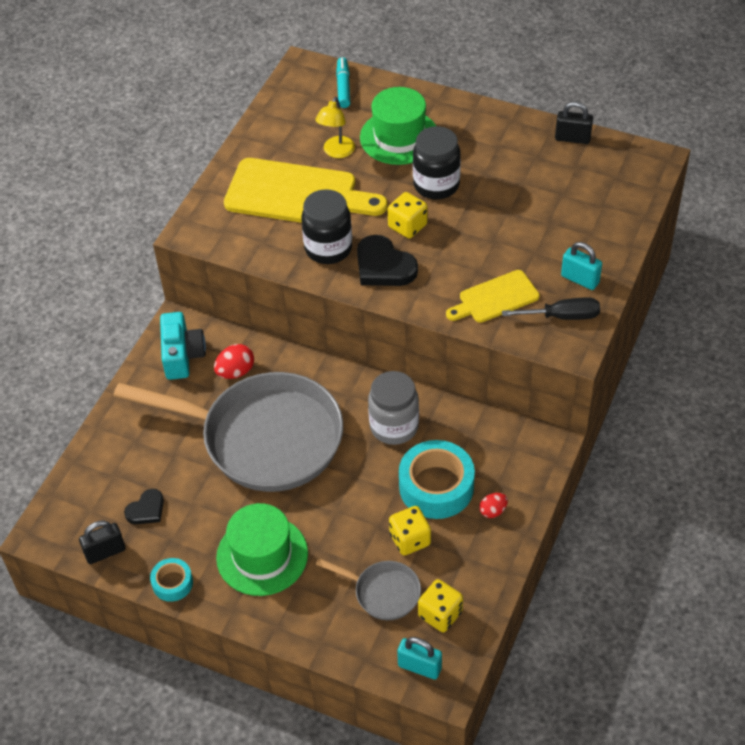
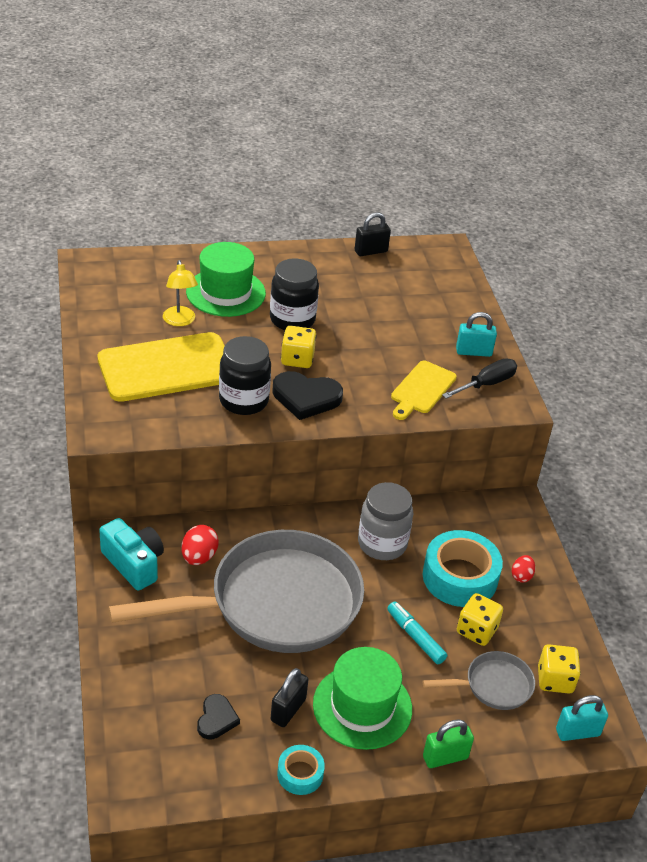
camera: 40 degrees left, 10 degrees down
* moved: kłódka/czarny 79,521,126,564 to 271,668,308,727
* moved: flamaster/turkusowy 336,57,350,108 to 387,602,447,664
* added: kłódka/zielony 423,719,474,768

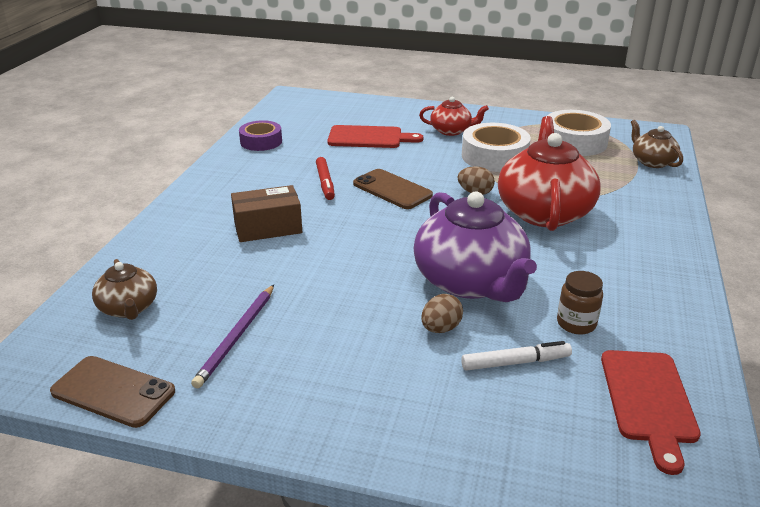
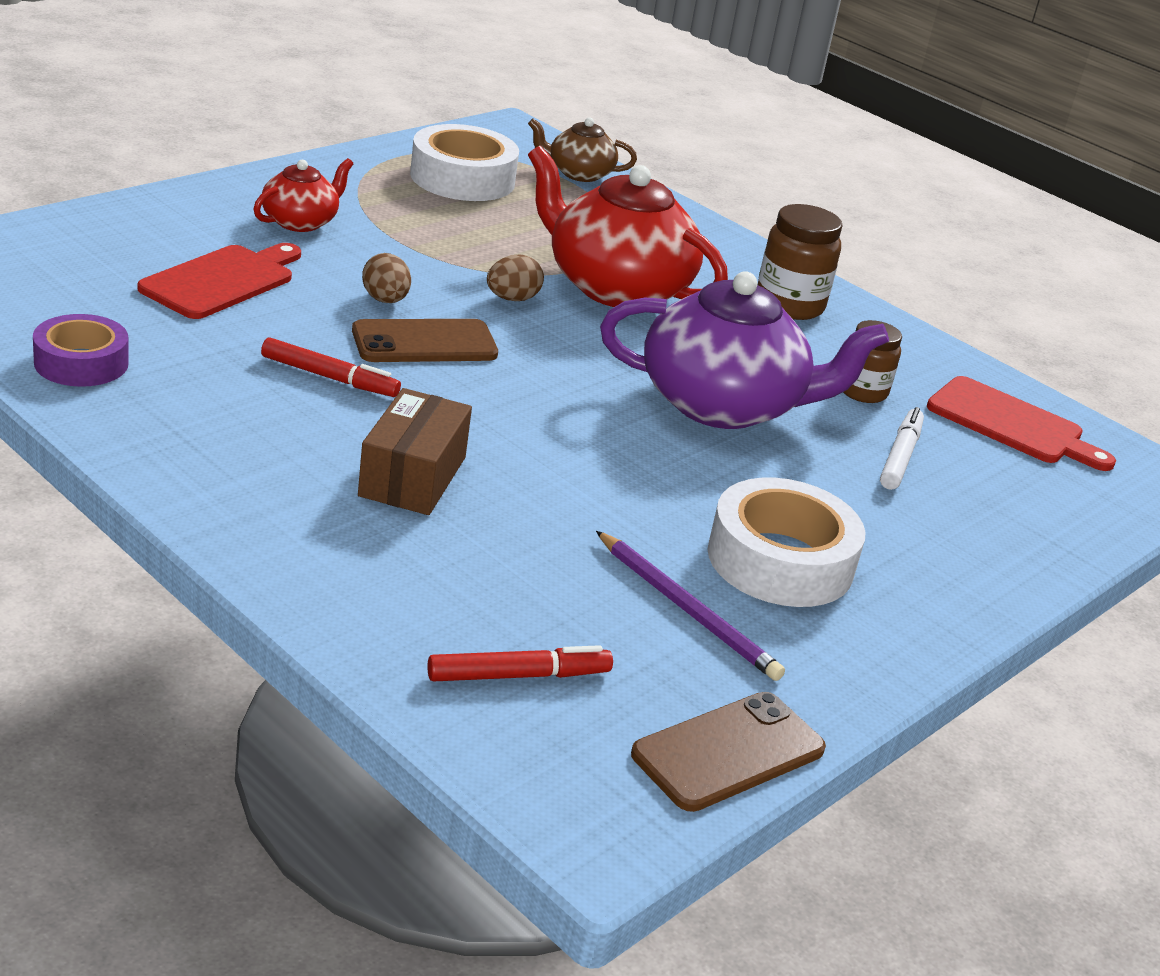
camera: 65 degrees left, 0 degrees up
* moved: jajko/brązowy 421,294,463,333 to 362,253,411,303
* replaced: imbryk/brązowy 92,259,157,320 to flamaster/czerwony 427,645,613,682
* moved: taśma klejąca/biały 462,123,531,172 to 708,478,865,607
* added: słoik/brązowy 758,204,843,320

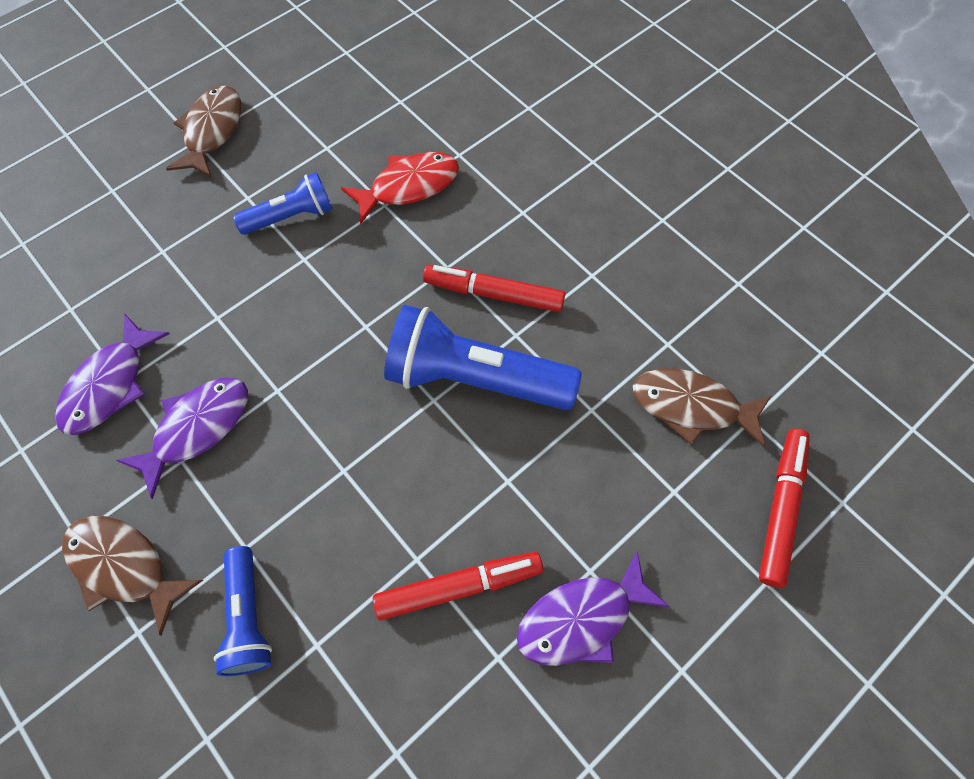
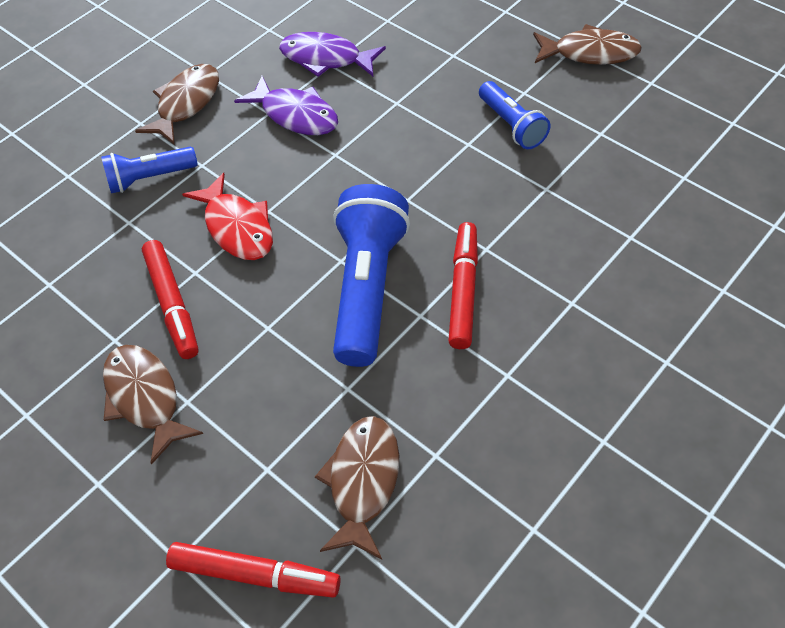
camera: 85 degrees right, 10 degrees down
* recoloured: ryba/fioletowy 517,551,670,666 to ryba/brązowy 103,345,203,465
* moved: ryba/czerwony 341,152,459,225 to 182,173,273,260

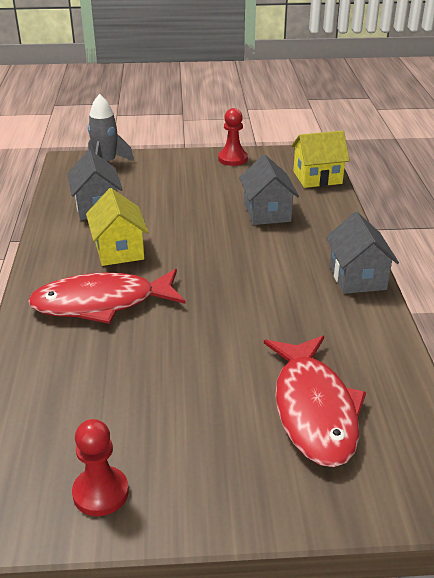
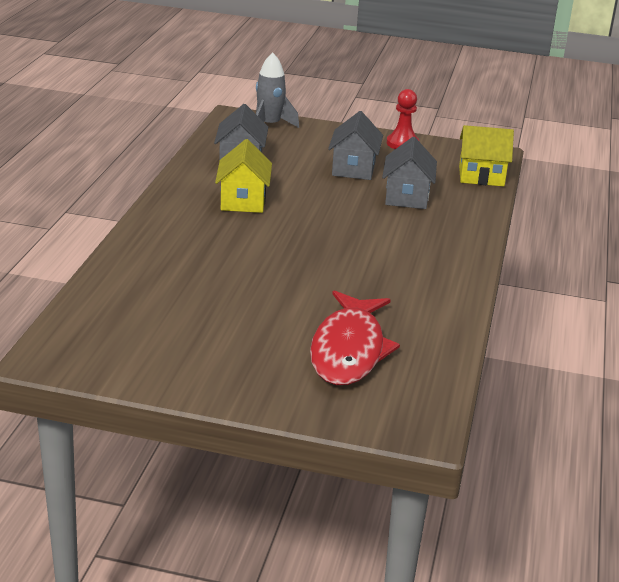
camera: 15 degrees right, 5 degrees down
* moved: domek/szary 326,212,399,294 to 328,111,383,180
* removed: ryba/czerwony 28,269,186,324
* removed: pionek/czerwony 72,419,129,516

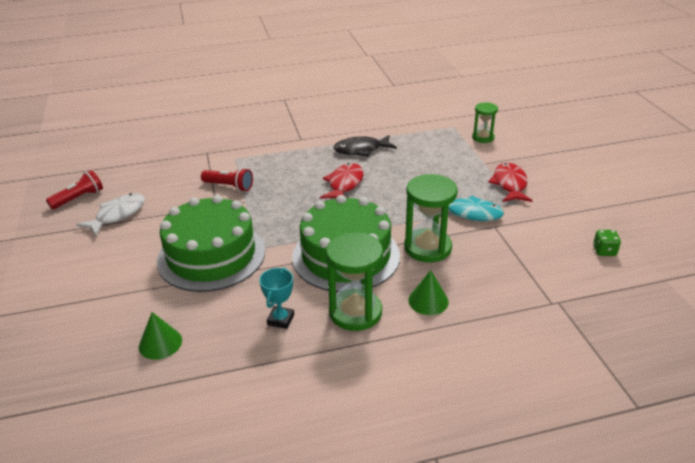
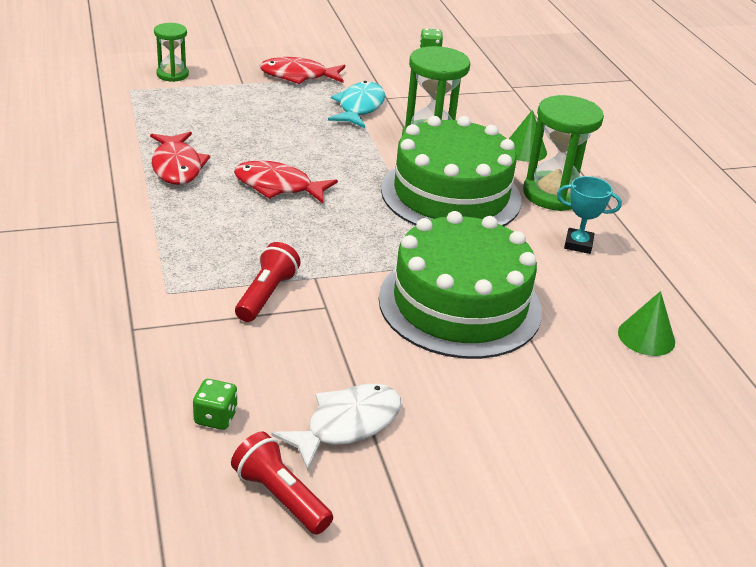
camera: 95 degrees left, 0 degrees up
* recoloured: ryba/czarny 333,135,397,157 to ryba/czerwony 150,132,210,185
* added: kostka do gry/zielony 193,379,238,430
* turned: ryba/biały 76,193,145,236 = 271,383,401,471 105 degrees clockwise

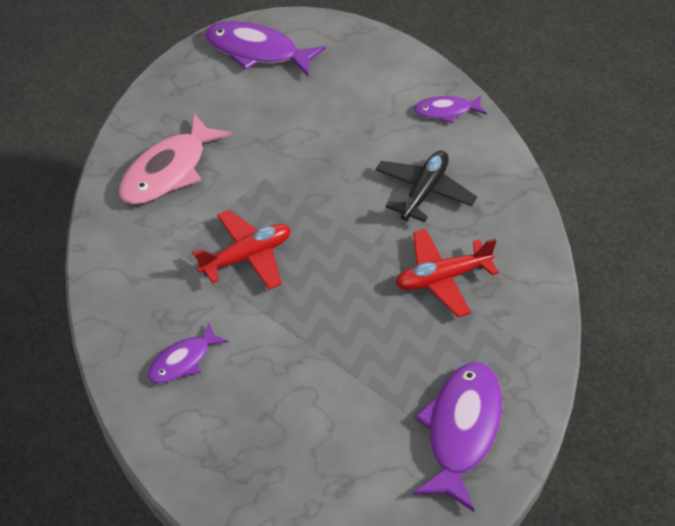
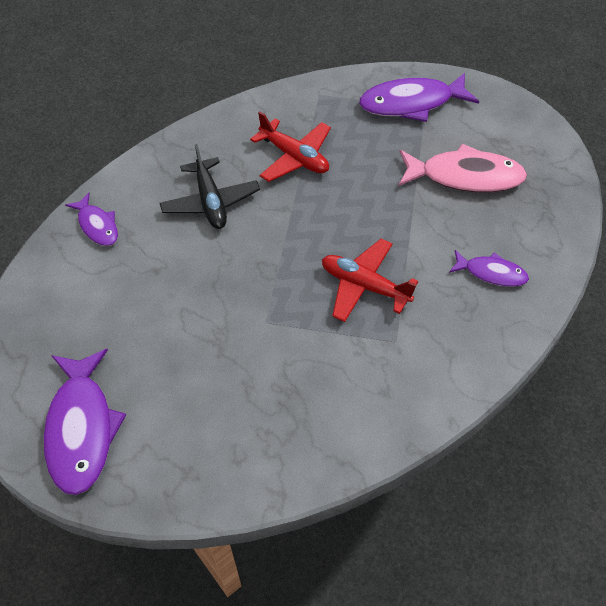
camera: 120 degrees left, 5 degrees up
* turned: samolot/czarny 376,151,477,222 = 160,144,260,229 105 degrees counterclockwise
* moved: ryba/różowy 119,113,232,205 to 399,144,527,193

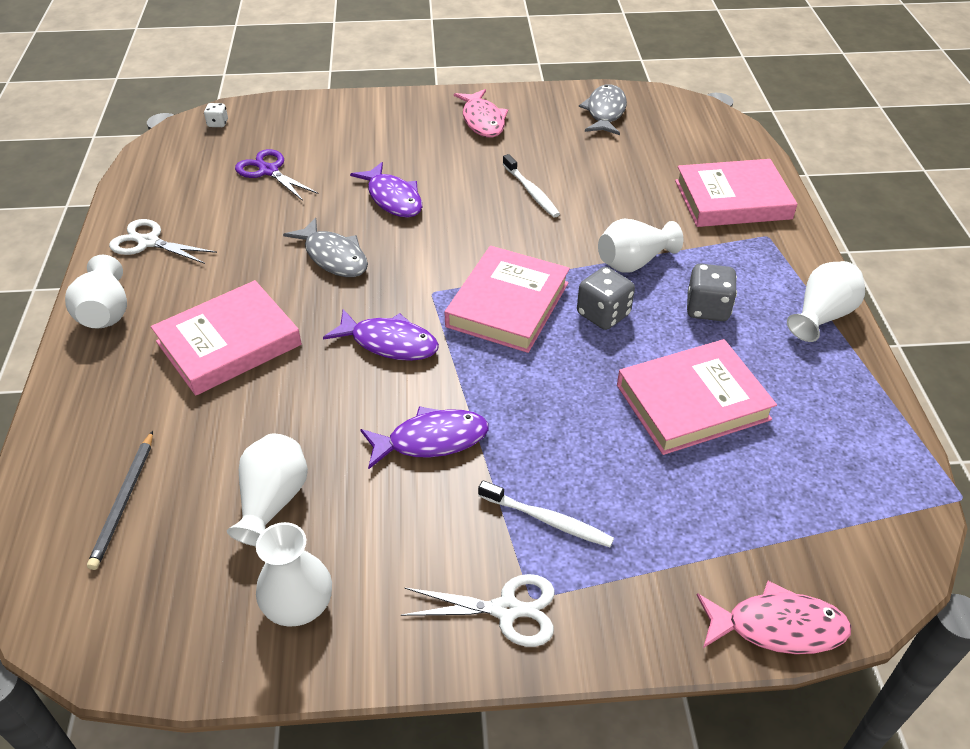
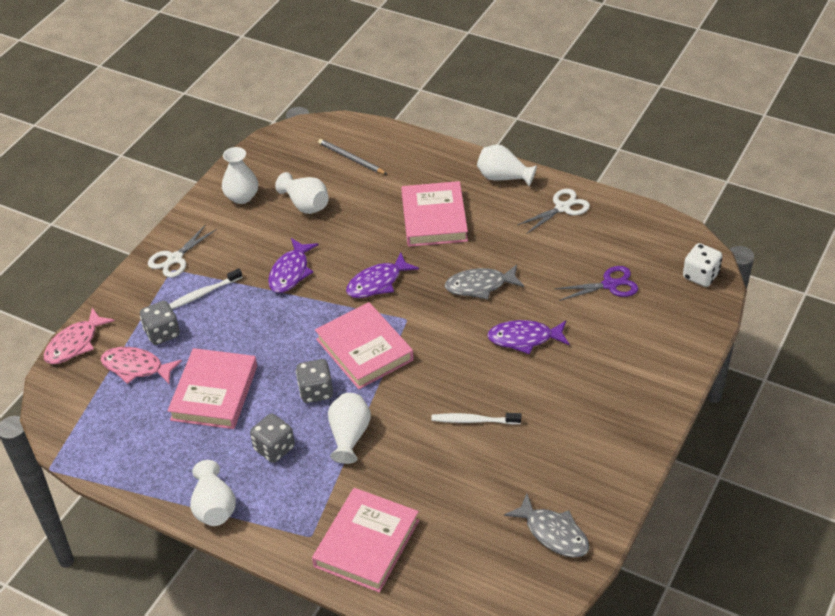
camera: 125 degrees right, 0 degrees up
* moved: ryba/różowy 454,89,508,137 to 101,347,182,384
* added: kostka do gry/szary 140,301,180,345
* resized: kostka do gry/biały 204,103,228,127 = 683,243,722,287 x1.83

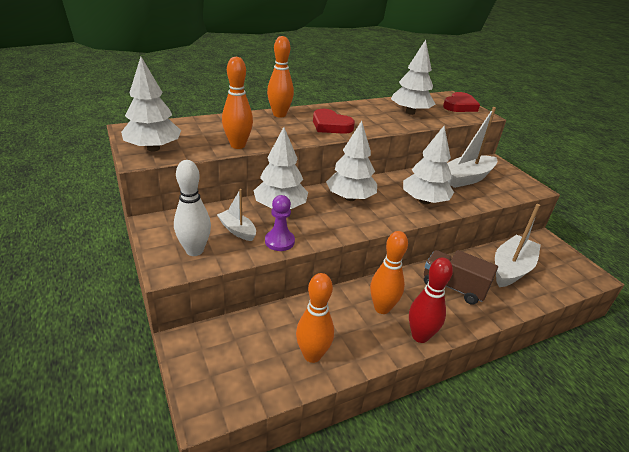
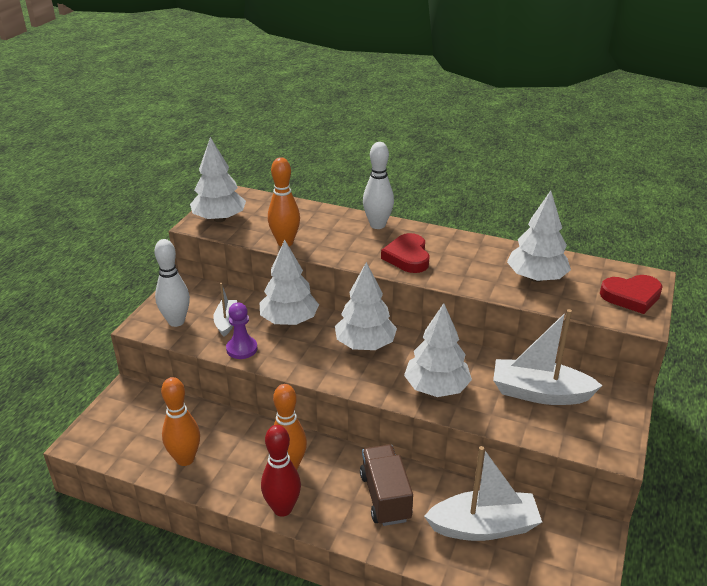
camera: 50 degrees right, 0 degrees up
* recoloured: kręgiel/pomarańczowy 267,36,294,118 to kręgiel/biały 363,142,394,229

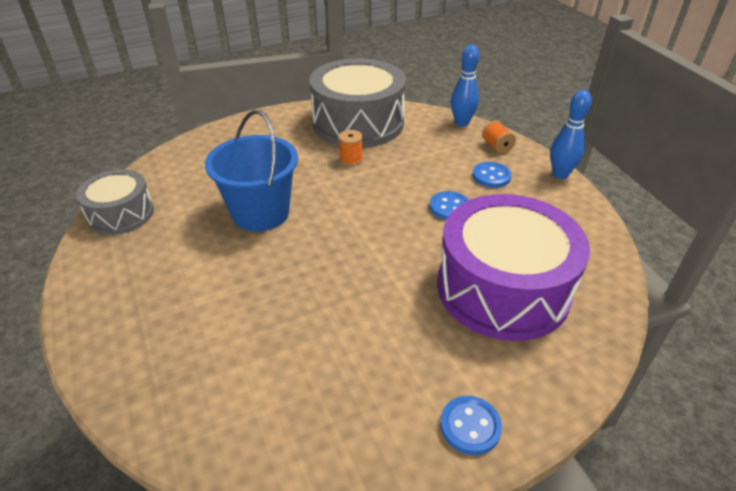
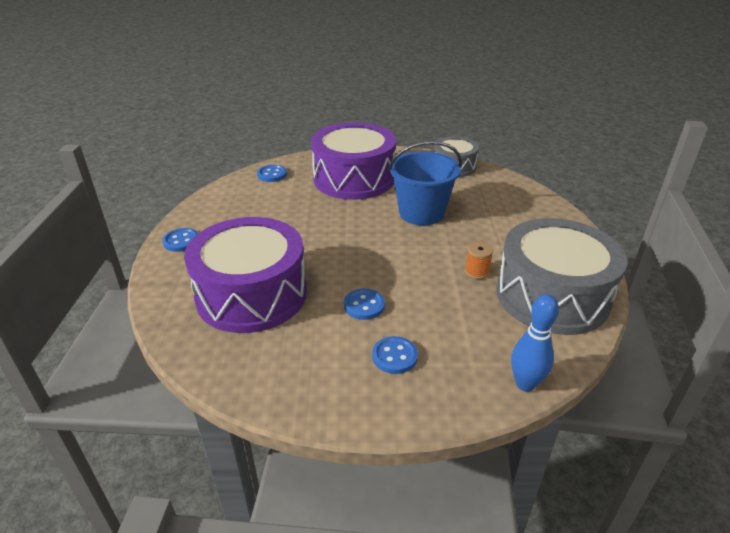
camera: 115 degrees right, 5 degrees down
* added: guzik/niebieski 257,165,287,182
* added: bęben/fioletowy 311,122,396,200
* removed: szpulka/pomarańczowy 482,121,516,154
* removed: kręgiel/niebieski 550,90,592,179

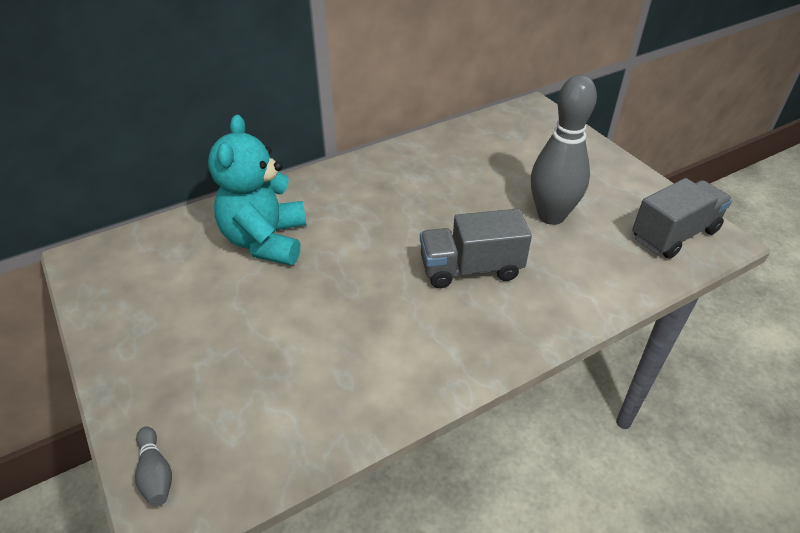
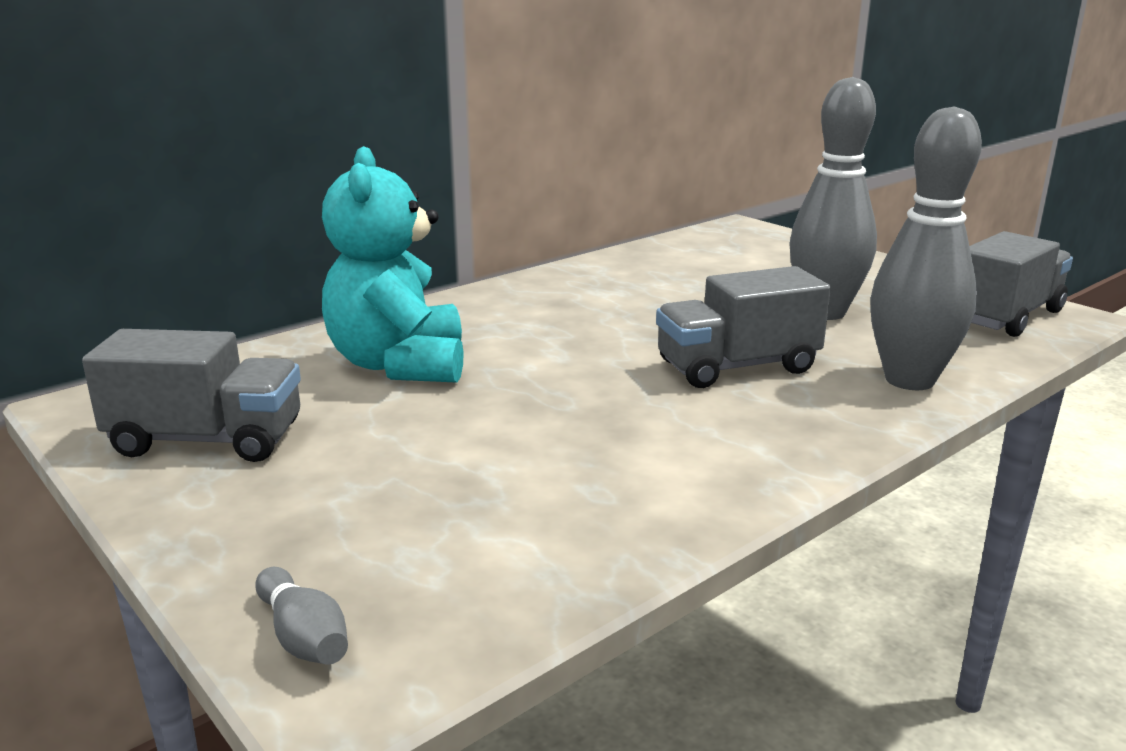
camera: 10 degrees left, 20 degrees down
* added: ciężarówka/szary 82,329,301,462
* added: kręgiel/szary 870,106,982,390

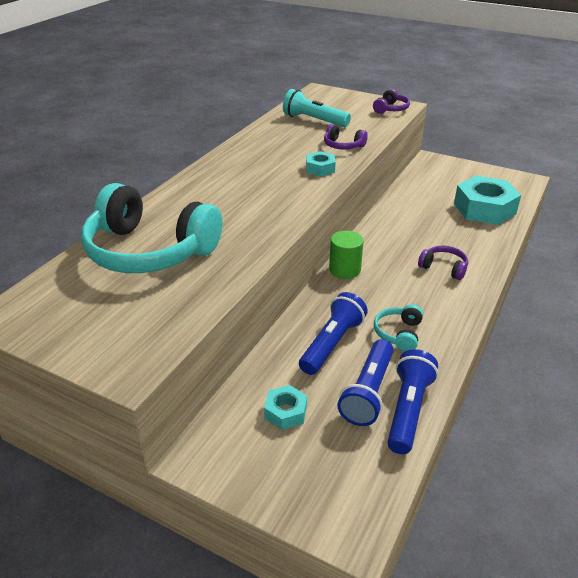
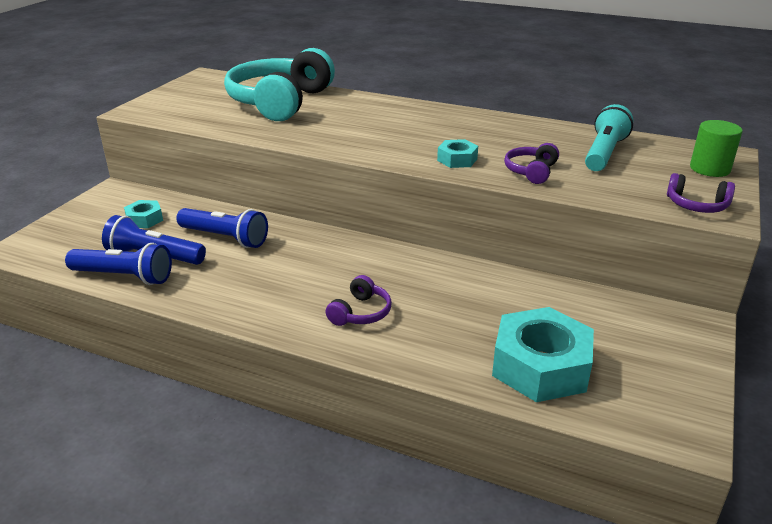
camera: 85 degrees right, 5 degrees down
* moved: walec/zielony 329,231,364,279 to 690,120,743,177
* removed: słuchawki/turkusowy 374,304,423,352

